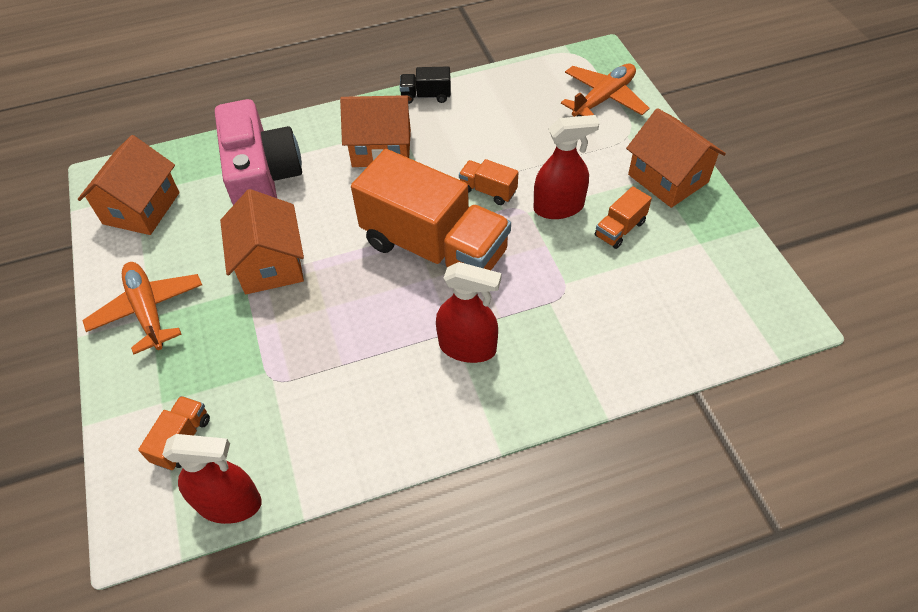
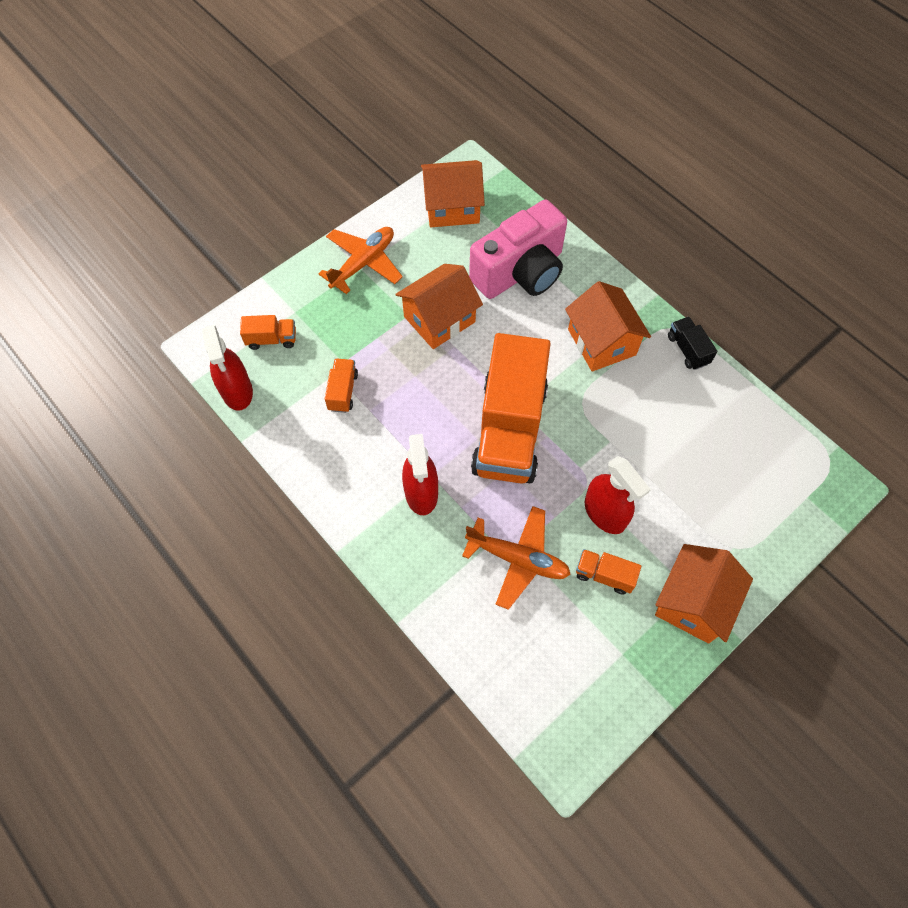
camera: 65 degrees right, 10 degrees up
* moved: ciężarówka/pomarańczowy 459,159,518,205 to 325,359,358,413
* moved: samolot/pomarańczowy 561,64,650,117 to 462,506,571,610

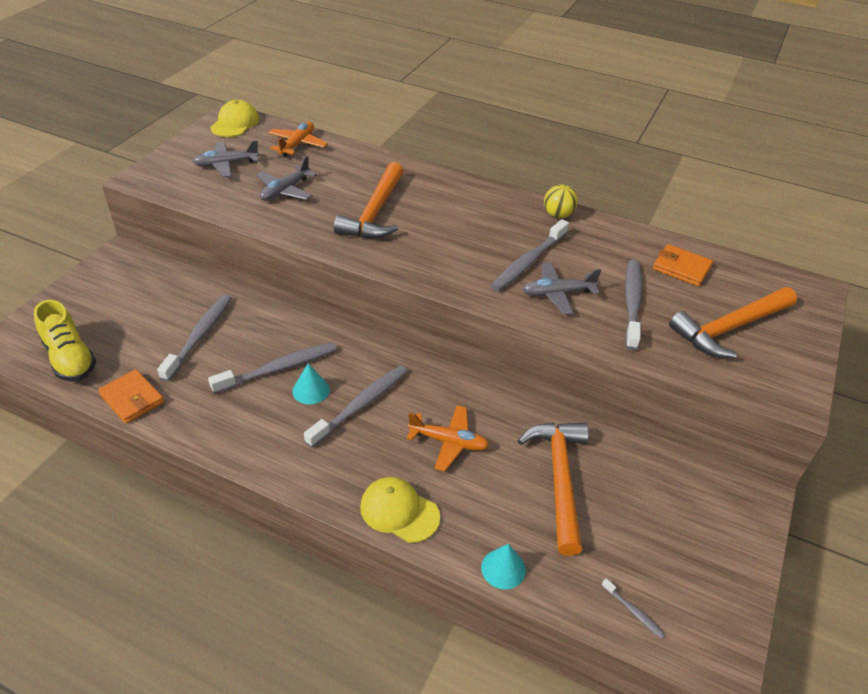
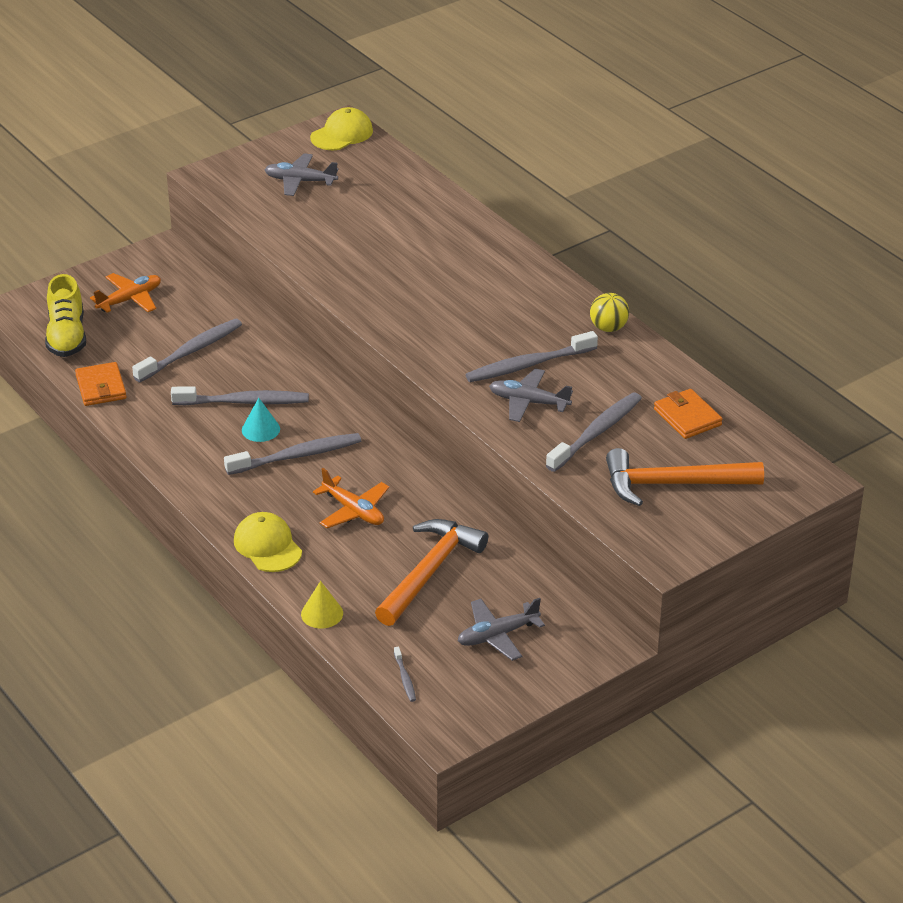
camera: 30 degrees right, 5 degrees down
* moved: samolot/pomarańczowy 268,122,328,157 to 90,273,161,313
* recoloured: stożek/turkusowy 481,544,526,589 to stożek/żółty 301,581,343,629
* moved: samolot/szary 257,156,317,201 to 458,598,545,661
* removed: młotek/pomarańczowy 334,162,404,238

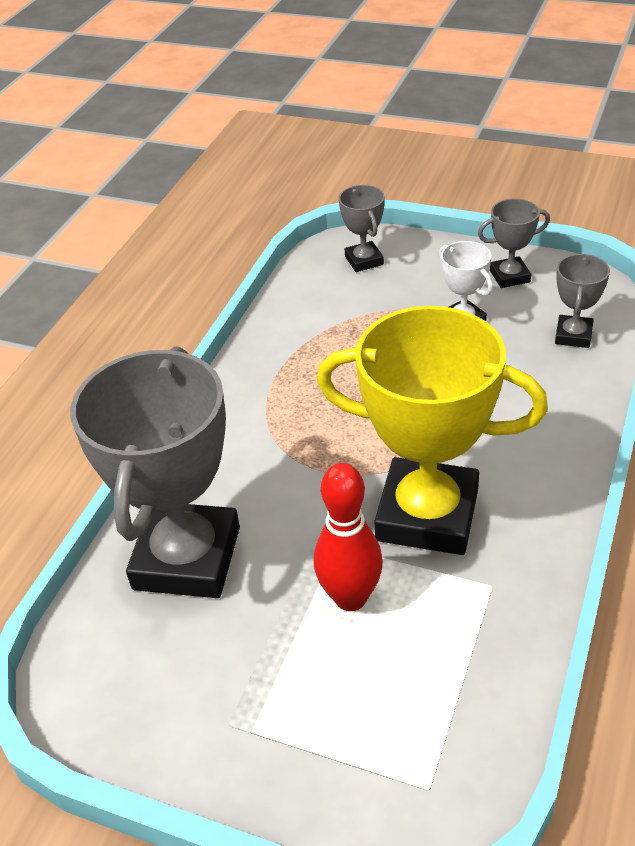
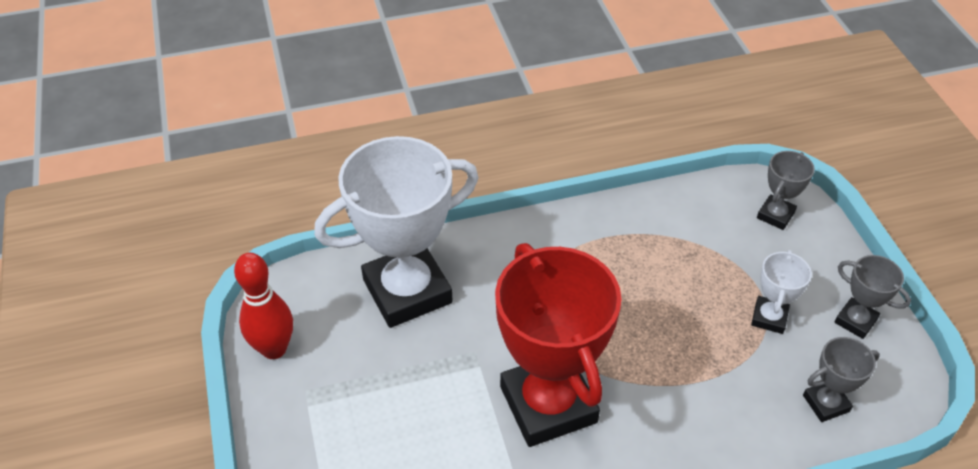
camera: 50 degrees right, 5 degrees up
* moved: kręgiel/czerwony 314,463,383,611 to 234,253,293,359
* recoloured: puchar/szary 70,346,240,598 to puchar/biały 314,136,479,328
* recoloured: puchar/żółty 317,306,548,555 to puchar/czerwony 495,243,622,447

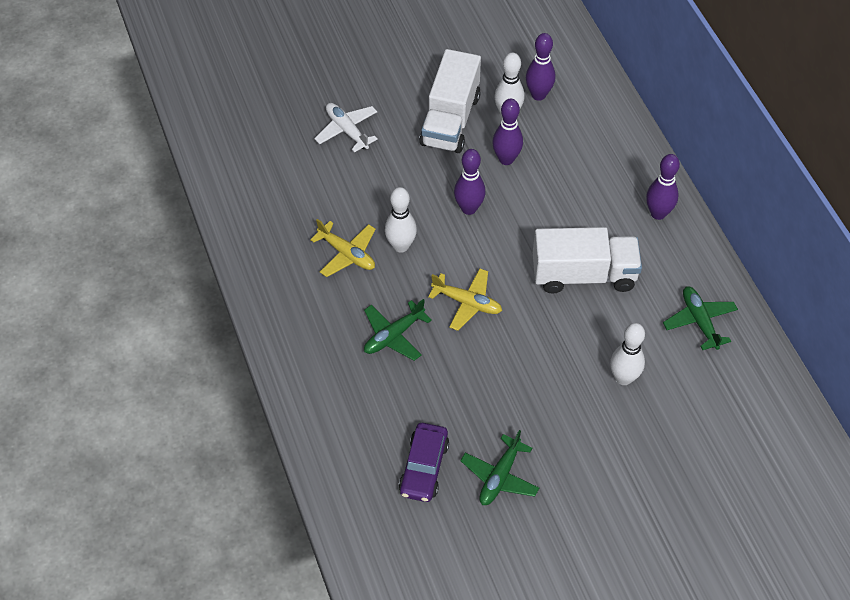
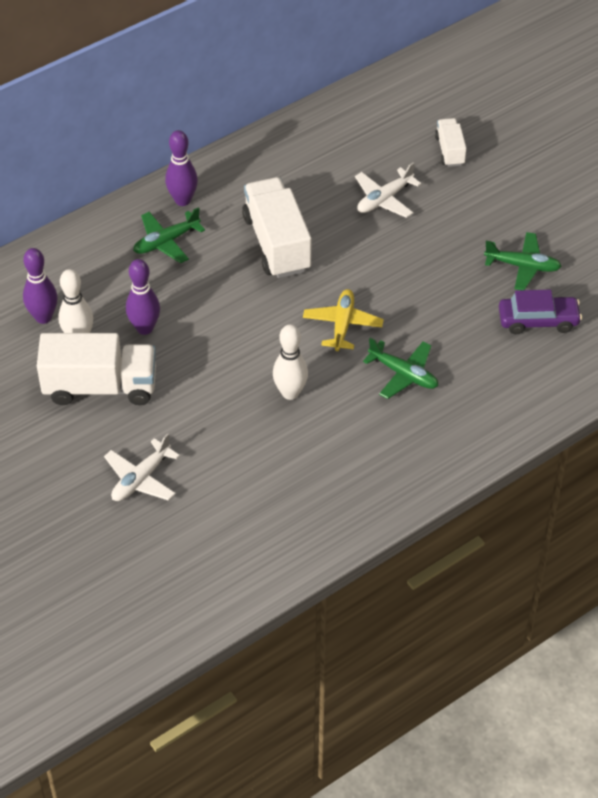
camera: 105 degrees left, 5 degrees down
* moved: samolot/zielony 663,286,738,350 to 133,207,205,263
* replaced: kręgiel/biały 610,323,645,385 to samolot/biały 355,162,421,218
* added: ciężarówka/biały 435,118,466,167
* removed: samolot/żółty 310,219,376,277
* removed: kręgiel/fioletowy 454,149,486,215

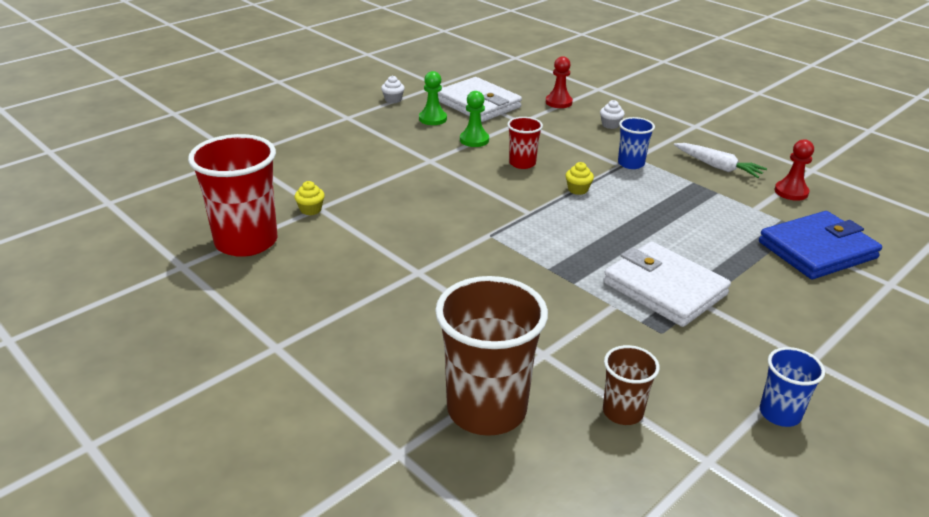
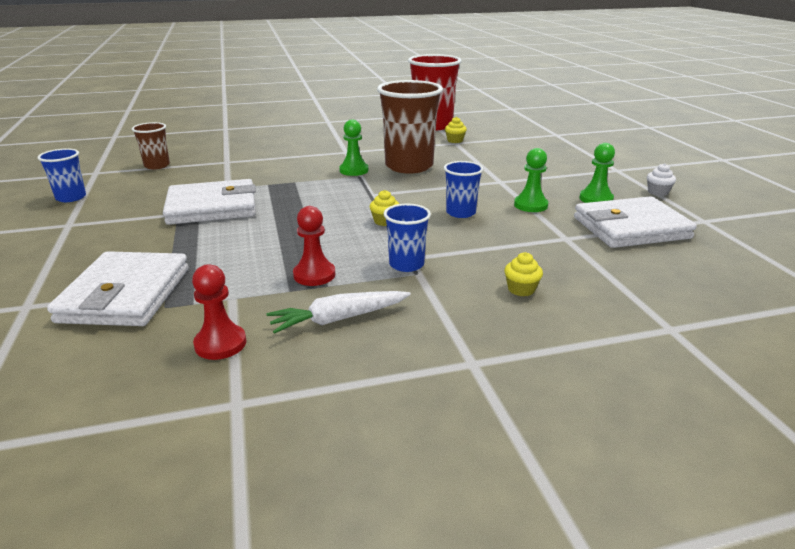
camera: 120 degrees right, 5 degrees down
* recoloured: portfel/niebieski 759,211,882,279 to portfel/biały 47,251,189,326
* moved: pionek/czerwony 546,56,573,108 to 293,206,335,286
* added: pionek/zielony 339,119,368,176
* moved: szklanka/brązowy 435,276,548,436 to 377,80,443,174
* recoloured: szklanka/czerwony 507,117,543,169 to szklanka/niebieski 444,161,483,218
* recoloured: muffinka/biały 600,100,625,129 to muffinka/żółty 504,252,543,297

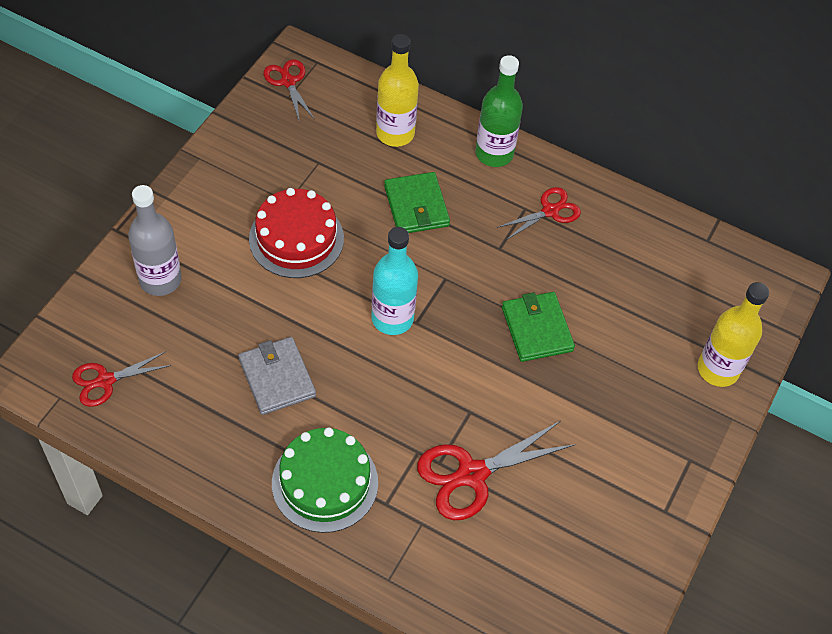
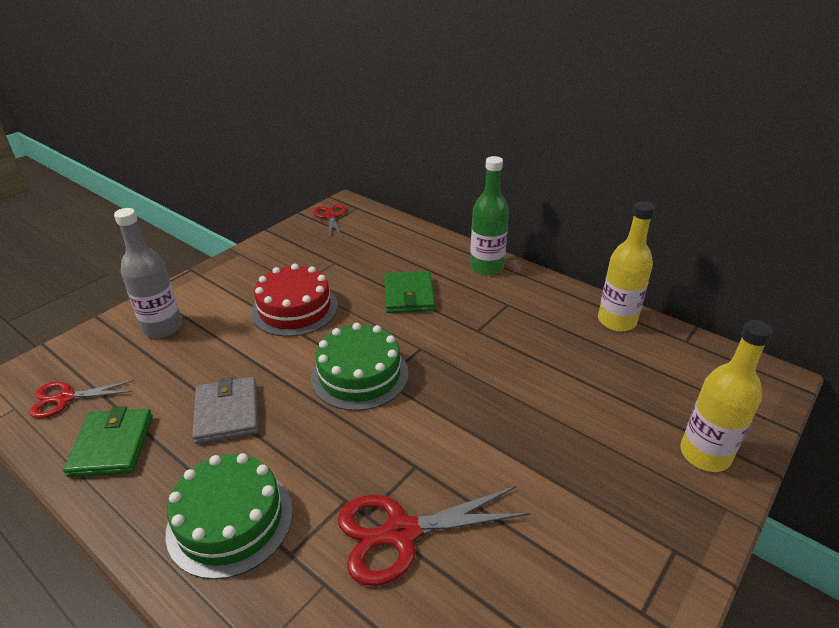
camera: 15 degrees right, 20 degrees down
* moved: portfel/zielony 502,292,575,362 to 63,406,153,478
* replaced: butelka/turkusowy 371,227,418,335 to tort/zielony 311,323,409,411
* moved: butelka/żółty 376,34,419,147 to 598,202,655,331
* removed: nożyczki/czerwony 497,187,581,240

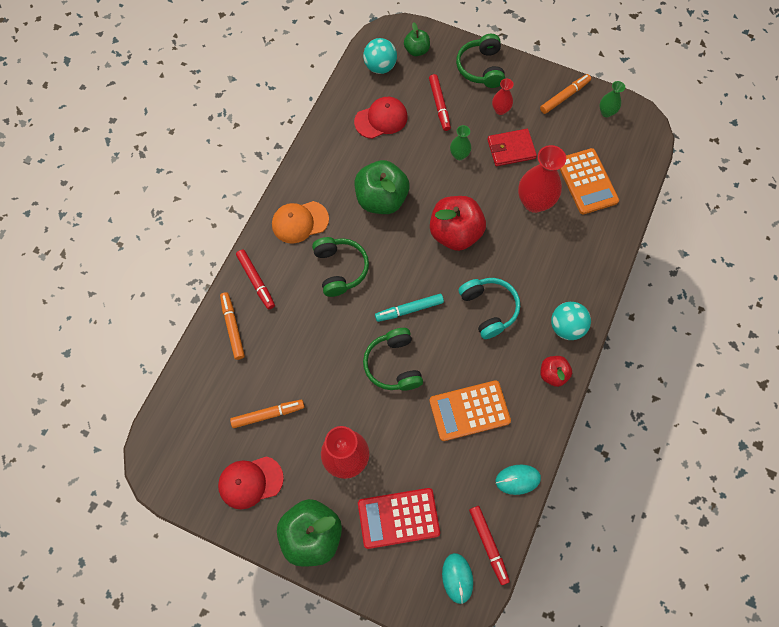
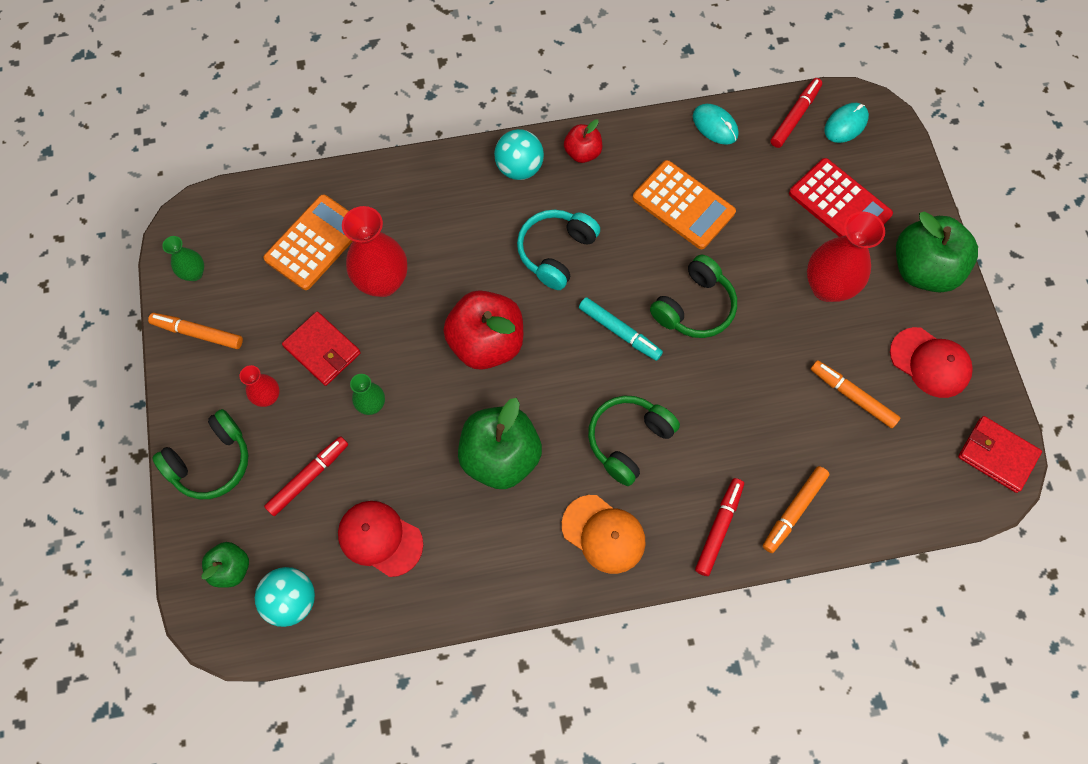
camera: 125 degrees left, 0 degrees up
* added: portfel/czerwony 958,416,1042,493

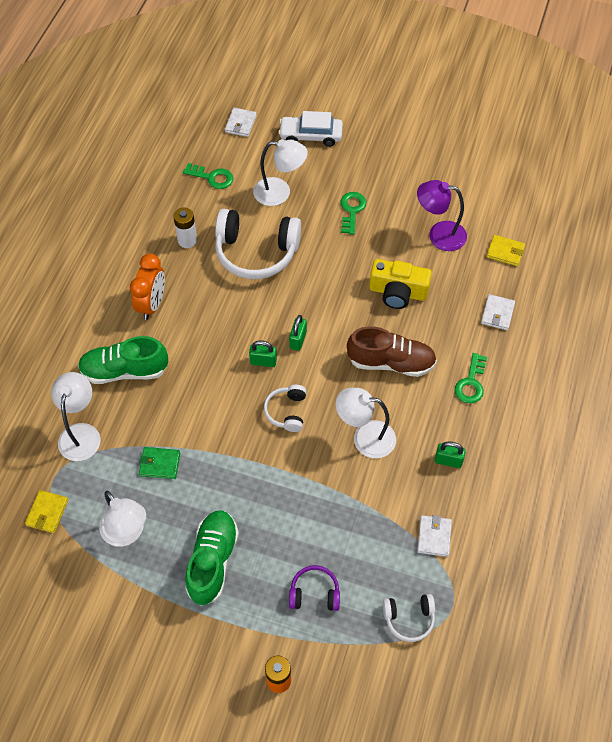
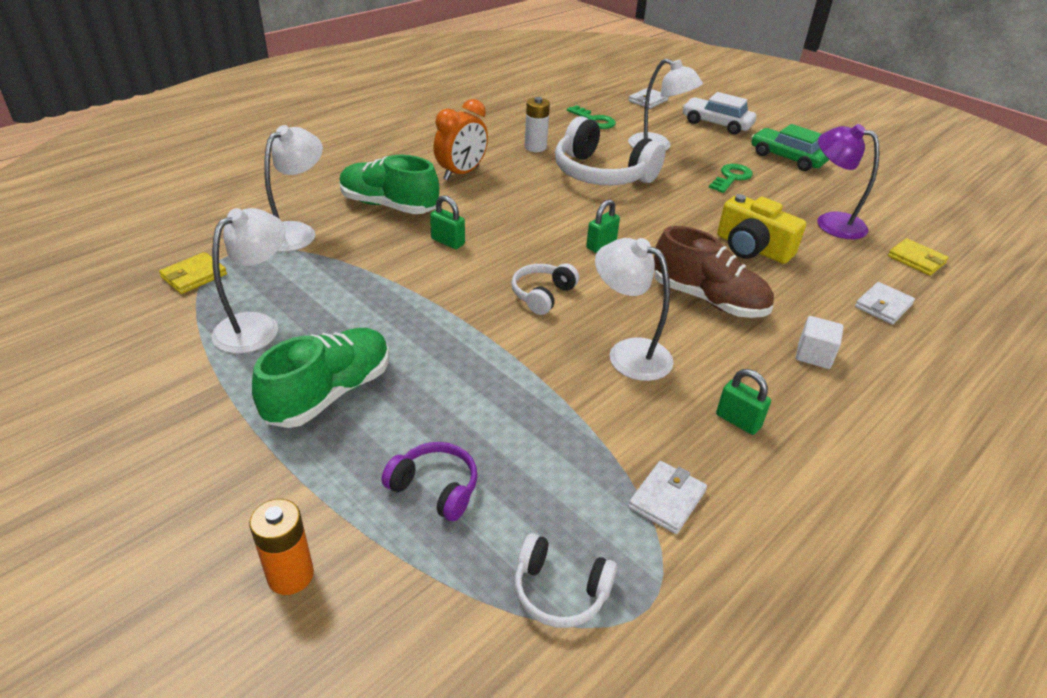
camera: 25 degrees right, 20 degrees down
* turned: lampka/biały 99,491,146,547 = 212,208,285,353 135 degrees counterclockwise
* moved: kłódka/zielony 249,341,277,367 to 430,195,465,249
* added: samochód/zielony 751,124,829,171
* replaced: klucz/zielony 455,353,487,403 to sześcian/biały 796,316,843,369
* removed: portfel/zielony 139,447,180,479

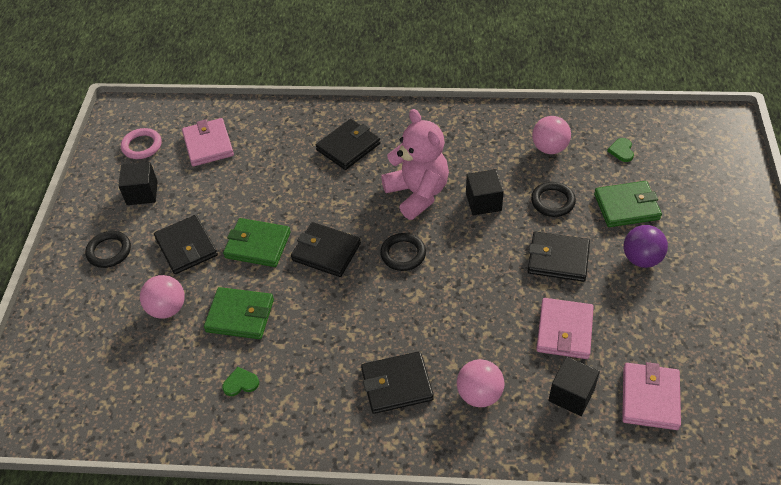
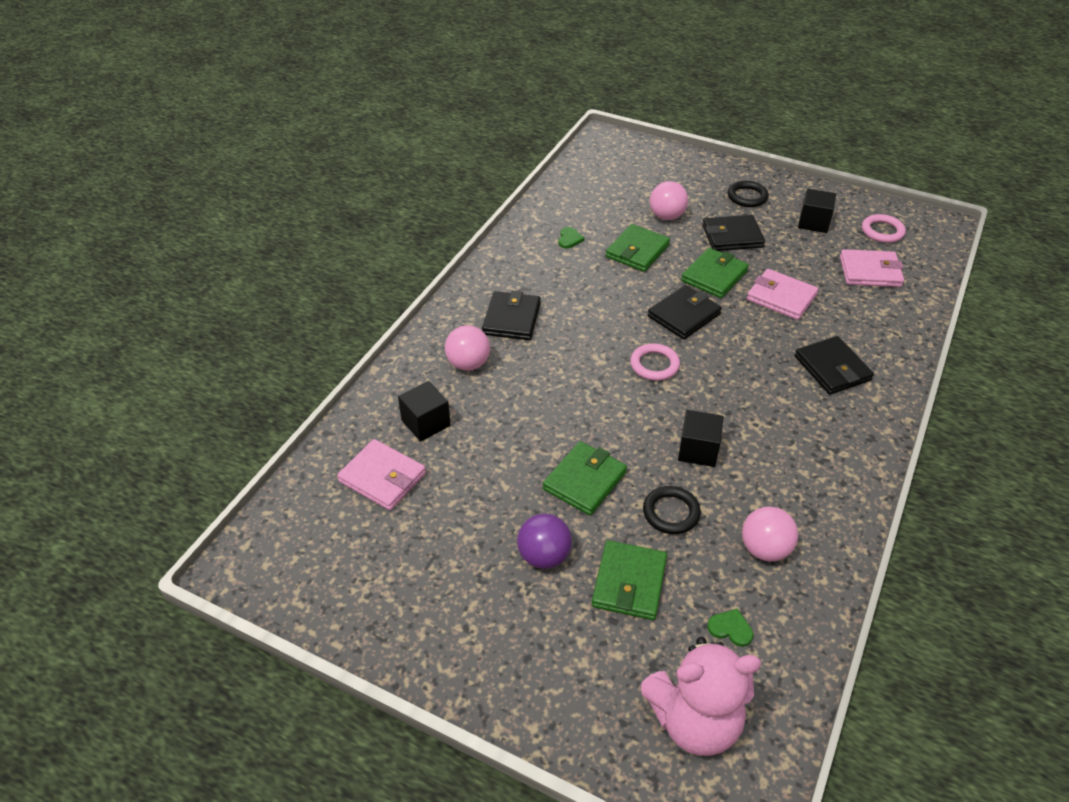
camera: 110 degrees right, 5 degrees down
* recoloured: portfel/czarny 528,232,590,282 to portfel/zielony 543,441,627,515
* recoloured: pierścień/czarny 380,233,426,271 to pierścień/różowy 630,343,680,381
* moved: miś/różowy 381,109,449,220 to 640,637,761,756
* moved: portfel/różowy 536,298,594,359 to 747,269,818,320

